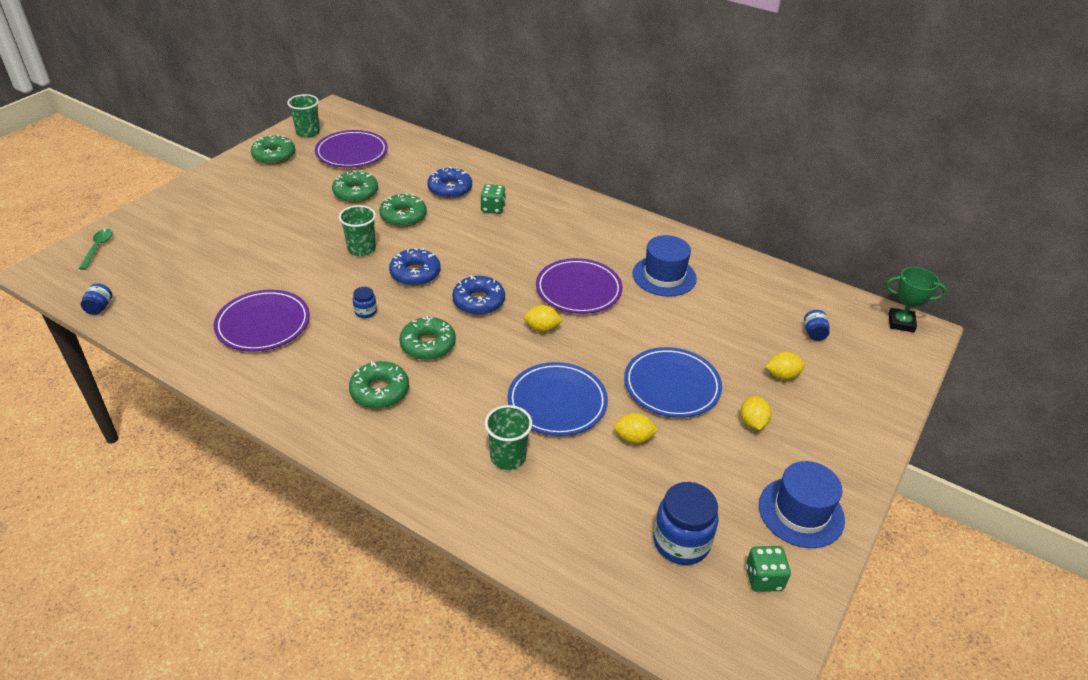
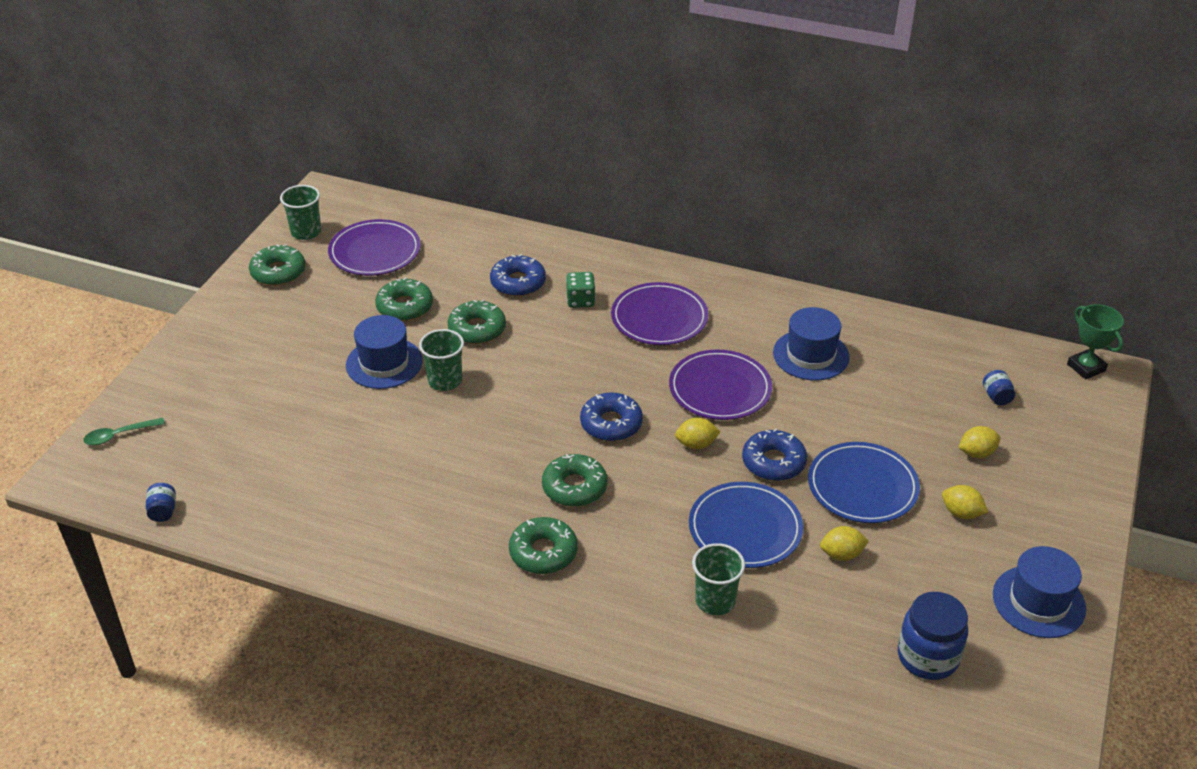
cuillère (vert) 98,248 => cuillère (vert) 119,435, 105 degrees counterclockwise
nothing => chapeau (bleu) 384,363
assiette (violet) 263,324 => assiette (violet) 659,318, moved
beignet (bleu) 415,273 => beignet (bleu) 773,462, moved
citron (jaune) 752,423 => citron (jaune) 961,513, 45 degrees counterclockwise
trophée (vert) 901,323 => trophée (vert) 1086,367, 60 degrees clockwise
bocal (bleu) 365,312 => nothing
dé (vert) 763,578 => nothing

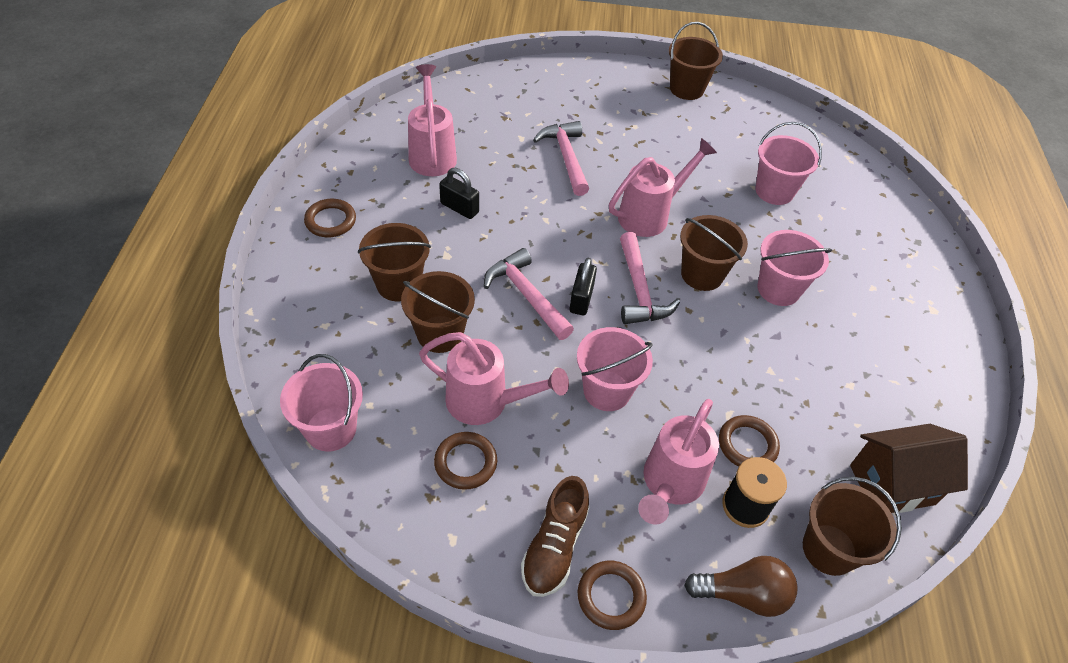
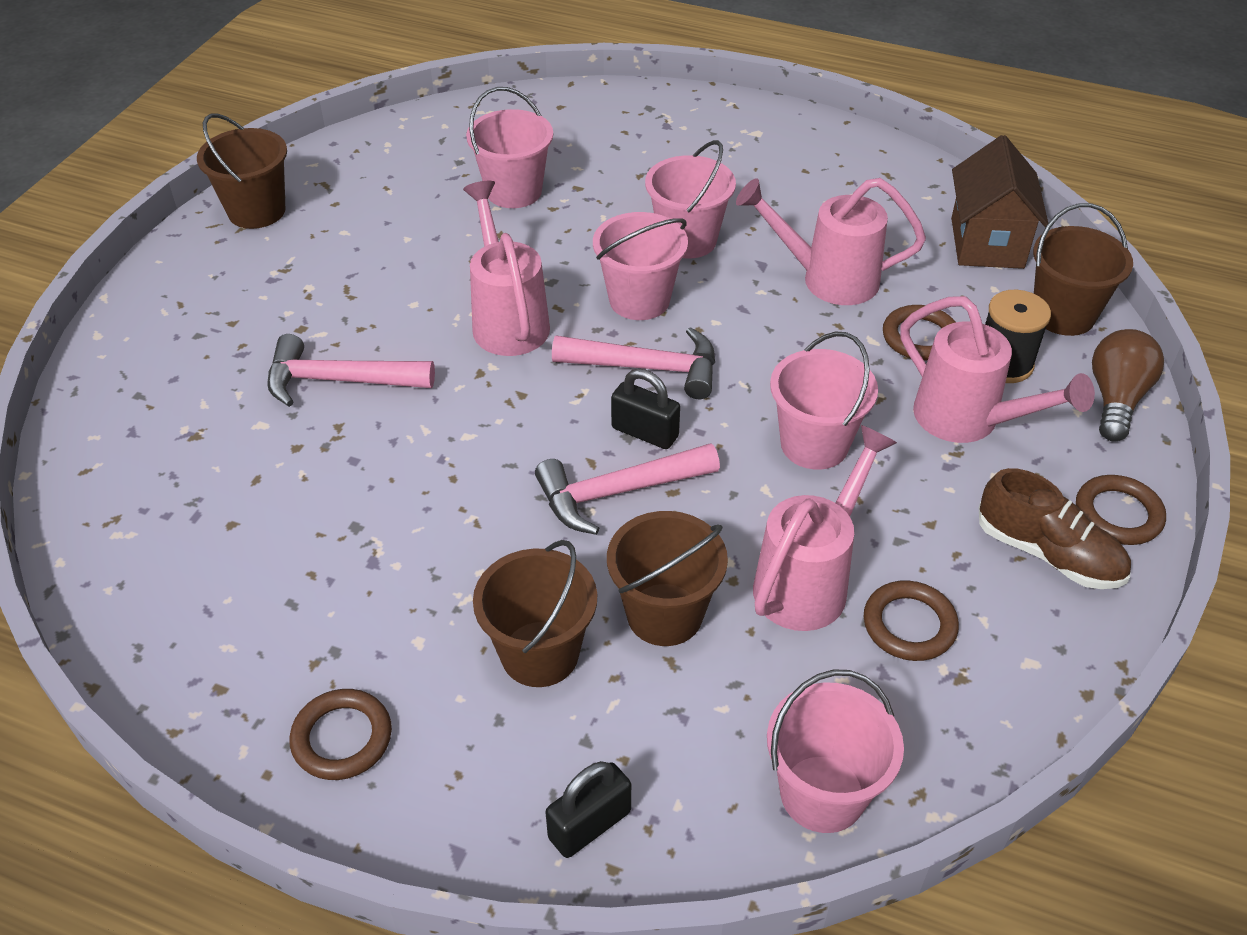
cadenas (noir) 459,208 => cadenas (noir) 589,825, moved
seau (marron) 702,274 => seau (rose) 639,300
arrosoir (rose) 432,153 => arrosoir (rose) 827,279, moved

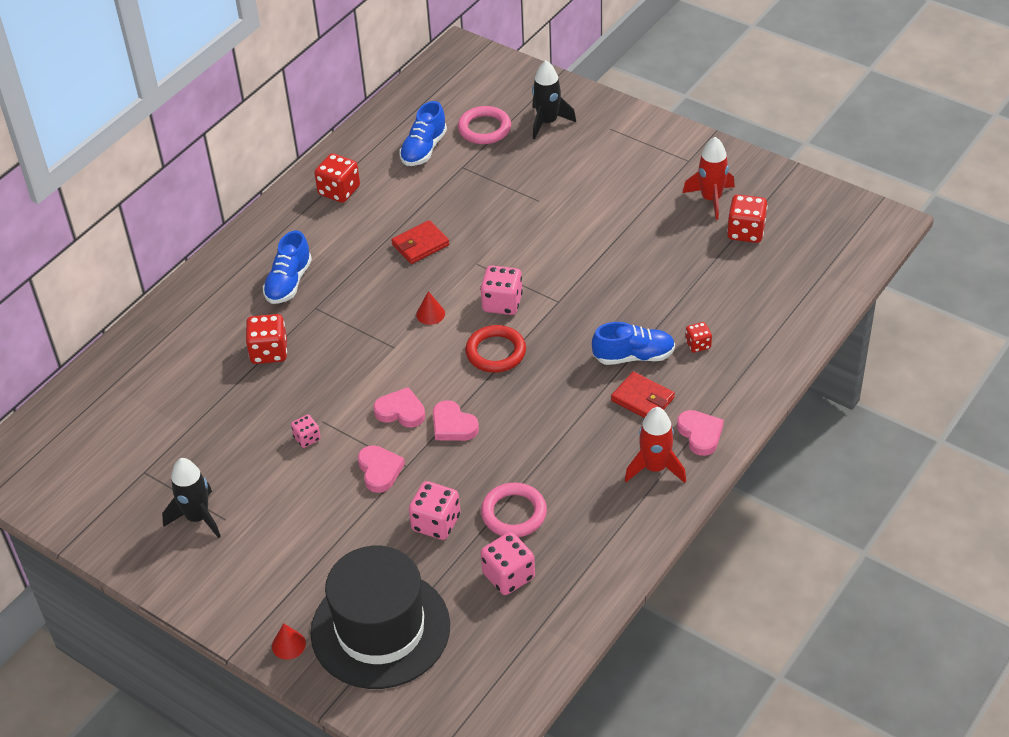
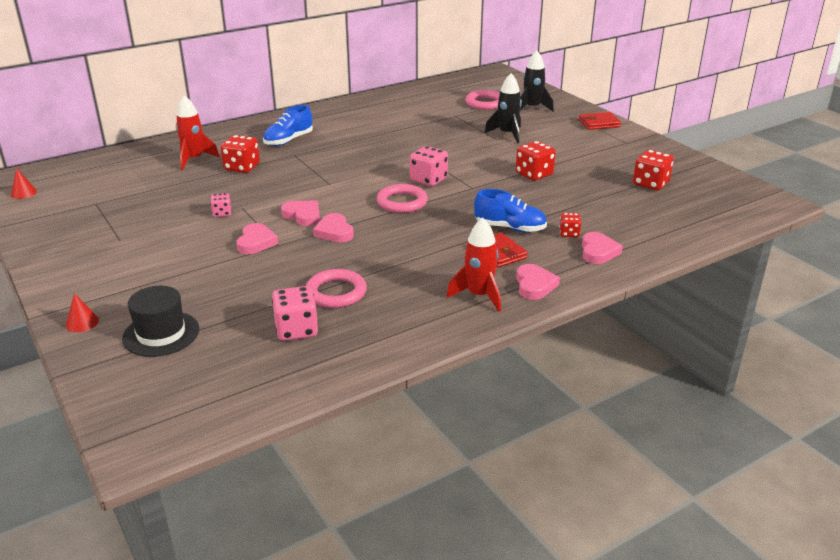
cône (rouge) 430,314 => cône (rouge) 23,193, moved
chapeau (noir) 380,629 => chapeau (noir) 161,334, x0.56
fusée (rouge) 711,199 => fusée (rouge) 194,159, moved
anneau (rouge) 496,352 => anneau (rose) 402,202
fusée (noir) 197,518 => fusée (noir) 507,134, moved
dé (rouge) 339,191 => dé (rouge) 534,174, moved
portefeuille (rouge) 420,245 => portefeuille (rouge) 599,123, moved
nothing => cœur (rose) 598,251
chaussure (bleu) 424,149 => nothing
dé (rose) 436,523 => nothing

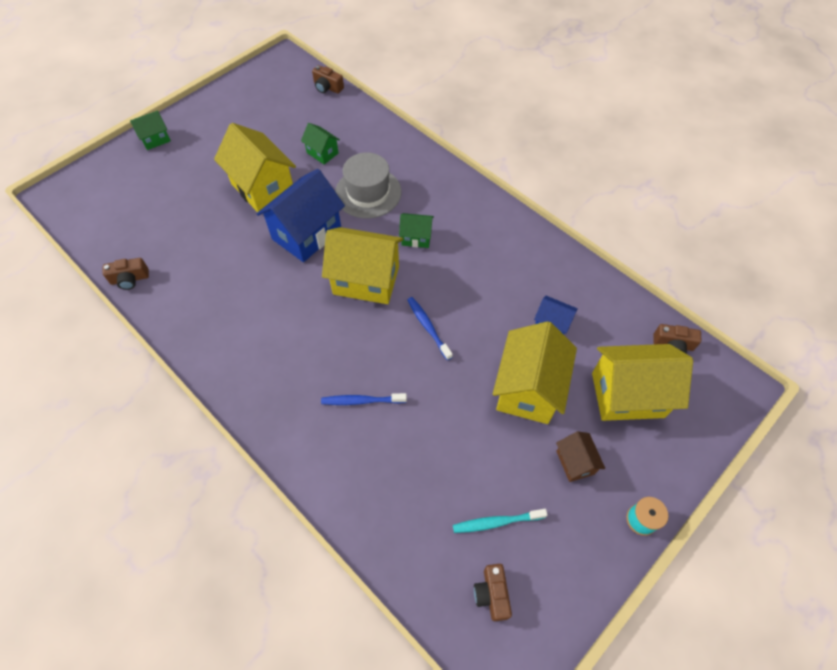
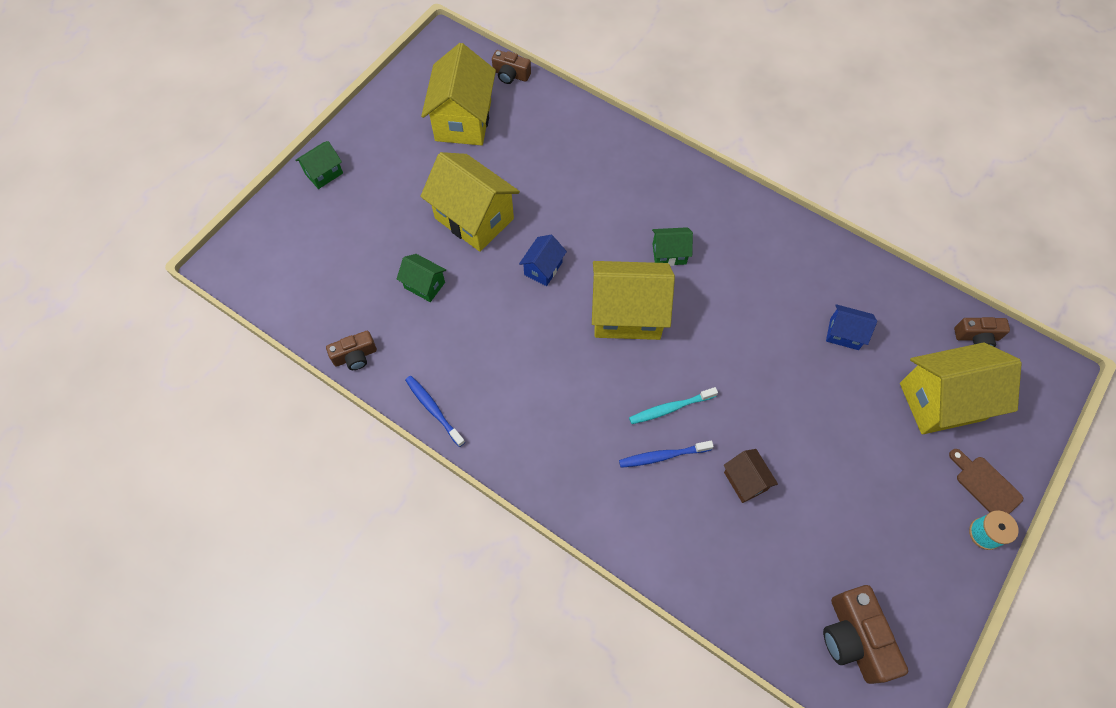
maison (vert) 322,153 => maison (vert) 424,285, moved
brosse à dents (bleu) 428,327 => brosse à dents (bleu) 433,409, moved
maison (jaune) 528,389 => maison (jaune) 463,120, moved
maison (bleu) 307,234 => maison (bleu) 543,268, x0.50
brosse à dents (turquoise) 496,522 => brosse à dents (turquoise) 670,408, moved
maison (marron) 575,462 => maison (marron) 745,481, moved
appareil photo (marron) 492,594 => appareil photo (marron) 854,638, x1.67
nothing => planche à découper (marron) 985,485
chapeau (gris) 368,192 => nothing

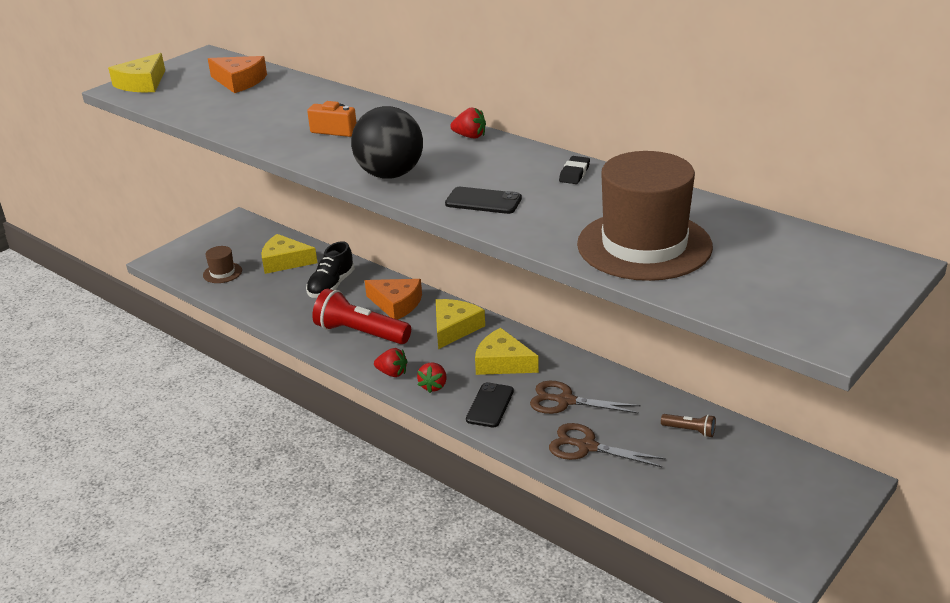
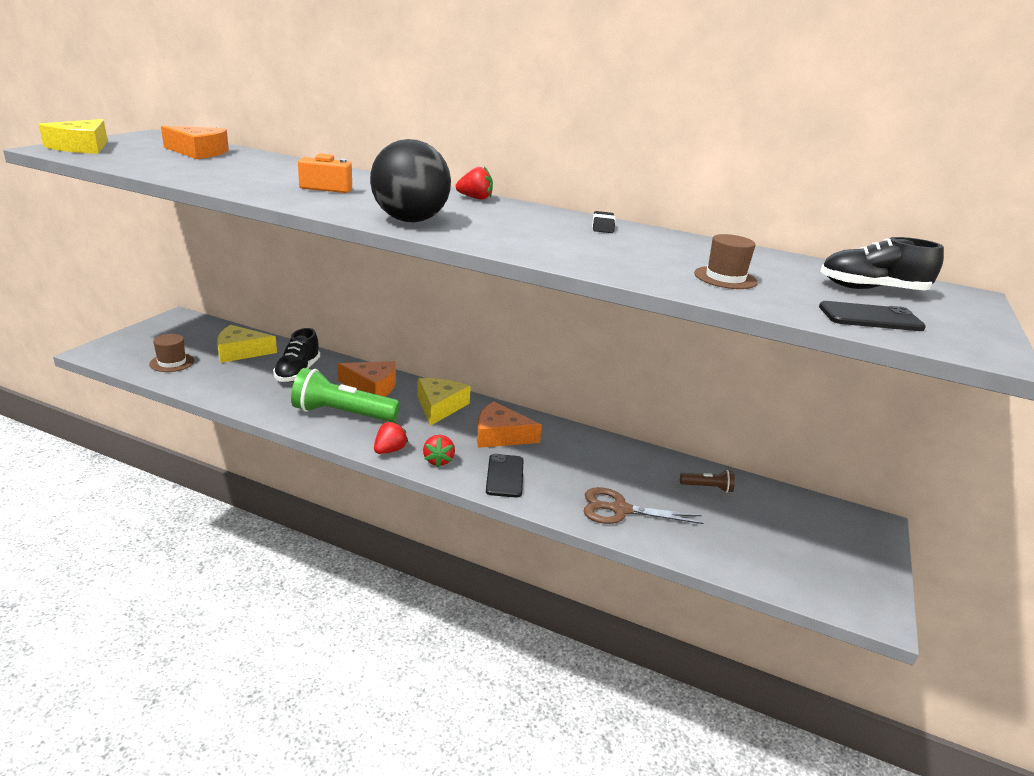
lampe de poche (rouge) 360,333 => lampe de poche (vert) 342,414
fraise (rouge) 392,373 => fraise (rouge) 389,450, 60 degrees counterclockwise
fromage (jaune) 502,362 => fromage (orange) 500,435
chapeau (marron) 644,245 => chapeau (marron) 725,278, x0.43
téléphone (noir) 483,201 => téléphone (noir) 870,317, moved
nothing => chaussure (noir) 872,289
ciseaux (marron) 565,401 => nothing

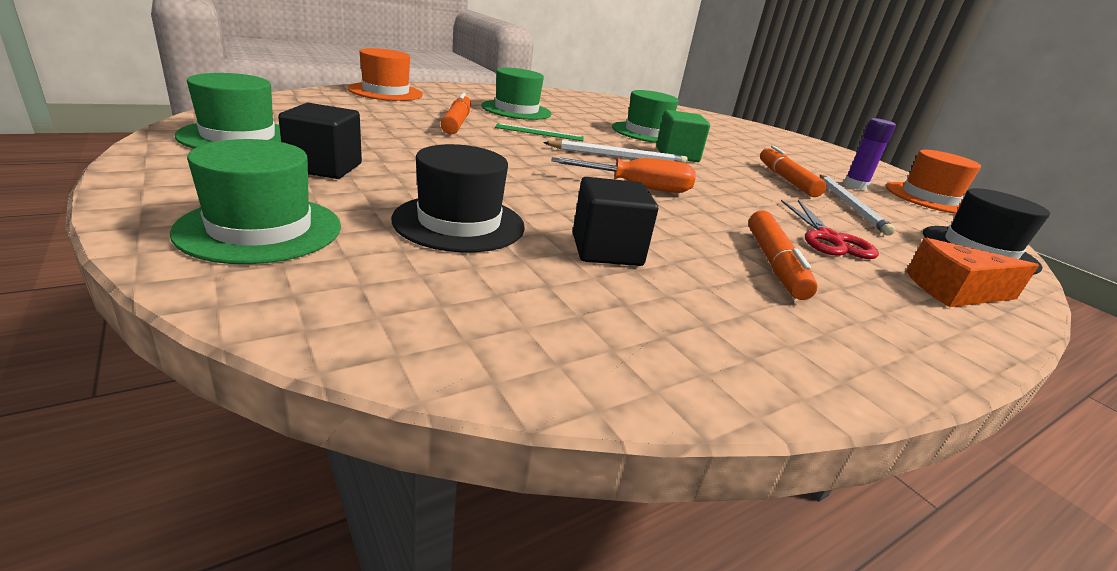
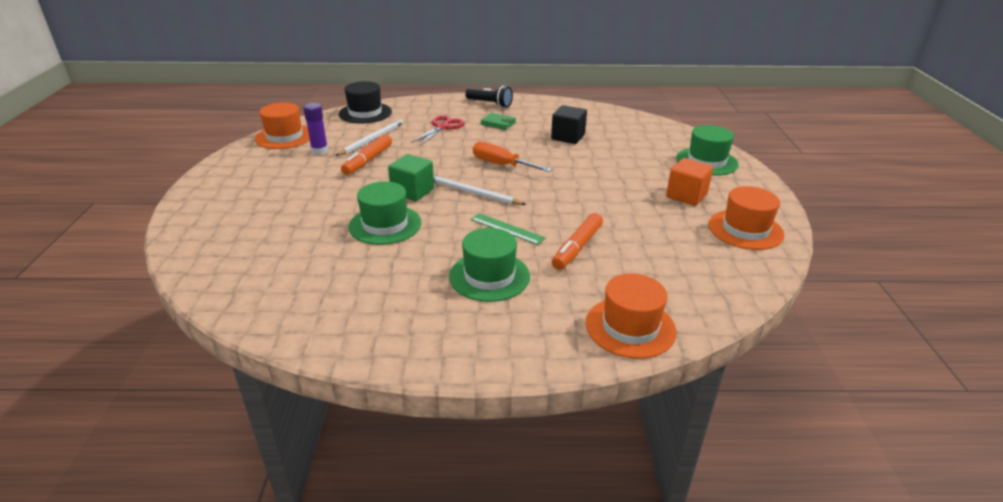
nothing => lampe de poche (noir) 490,104
feutre (orange) 774,264 => portefeuille (vert) 498,123
cube (noir) 324,167 => cube (orange) 686,195
chapeau (vert) 238,137 => chapeau (orange) 745,229
chapeau (noir) 459,223 => nothing
fromage (orange) 954,291 => nothing

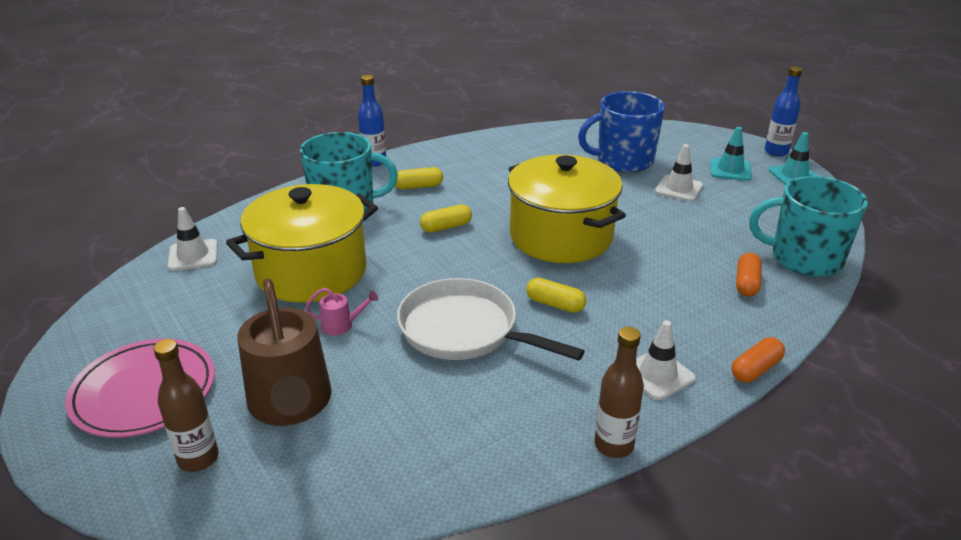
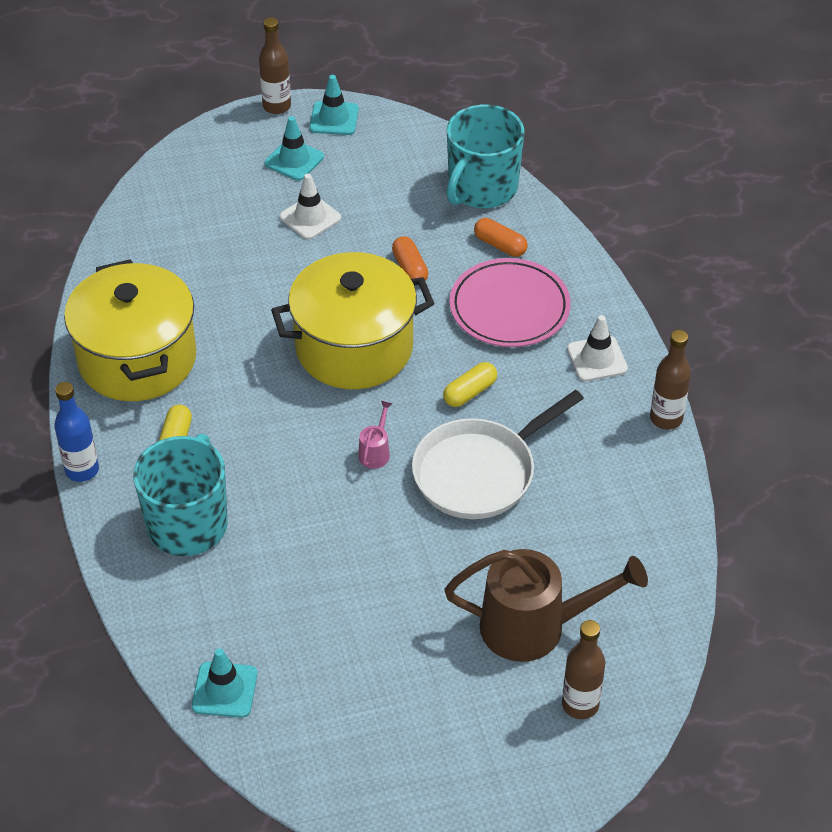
marmite (jaune) 311,272 => marmite (jaune) 137,359, moved
cône de chantier (blanc) 193,255 => cône de chantier (turquoise) 224,690
bouteille (bleu) 776,152 => bouteille (marron) 277,106
arrosoir (rose) 342,325 => arrosoir (rose) 375,451, moved
gélule (orange) 755,369 => gélule (orange) 410,268, moved
assiette (rose) 144,392 => assiette (rose) 509,307, moved
gélule (jaune) 446,227 => nothing
tasse (bleu) 623,160 => nothing

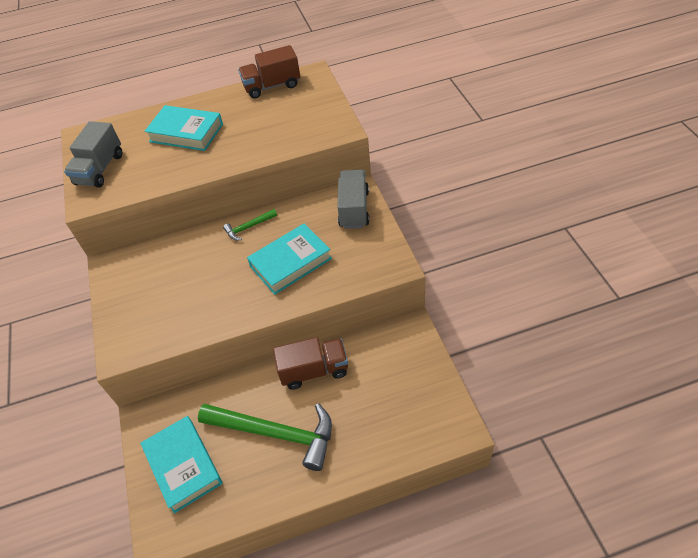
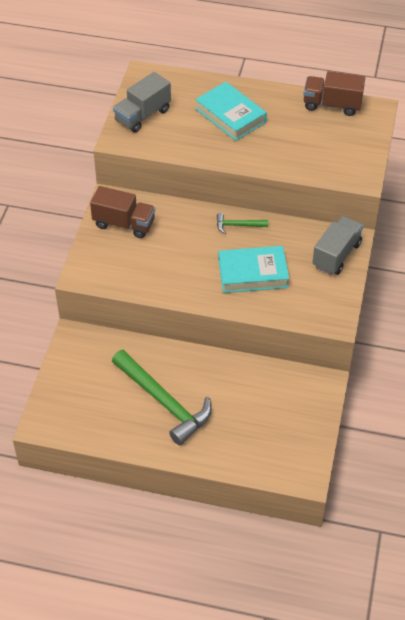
camion (marron) 314,370 => camion (marron) 124,224, moved
livre (turquoise) 183,466 => nothing

